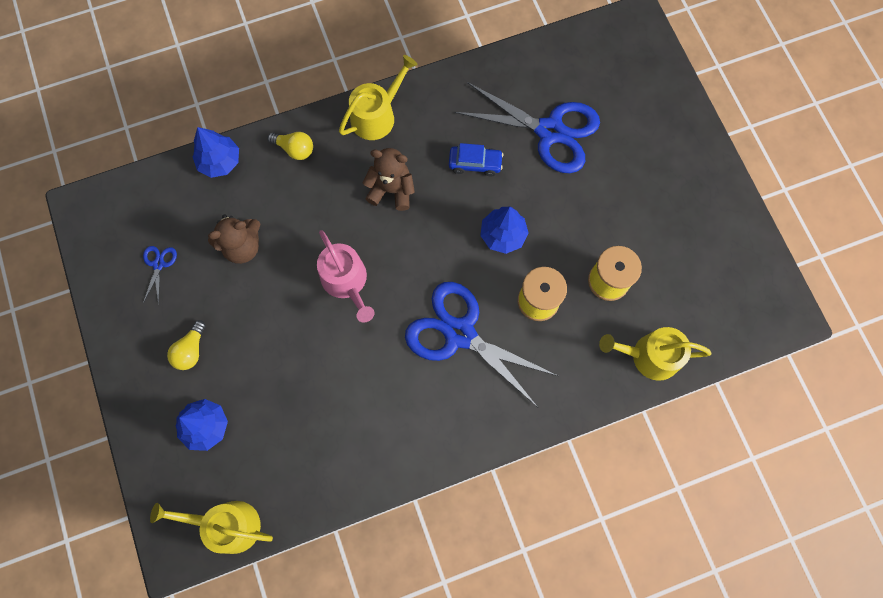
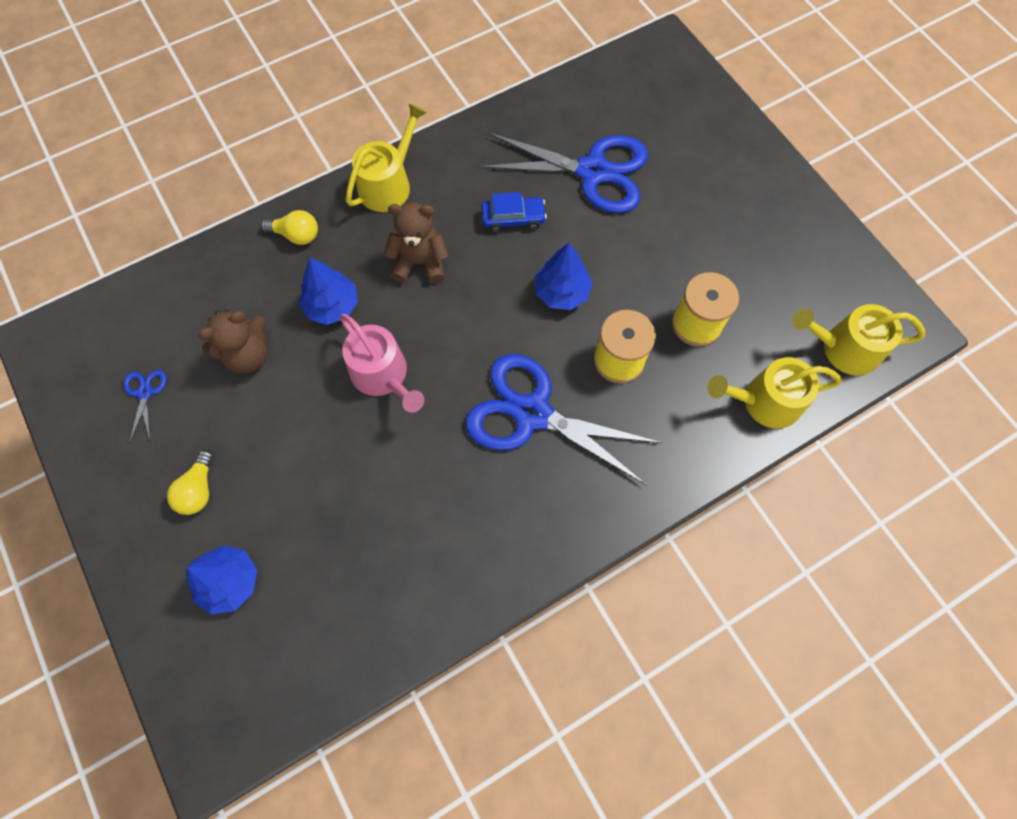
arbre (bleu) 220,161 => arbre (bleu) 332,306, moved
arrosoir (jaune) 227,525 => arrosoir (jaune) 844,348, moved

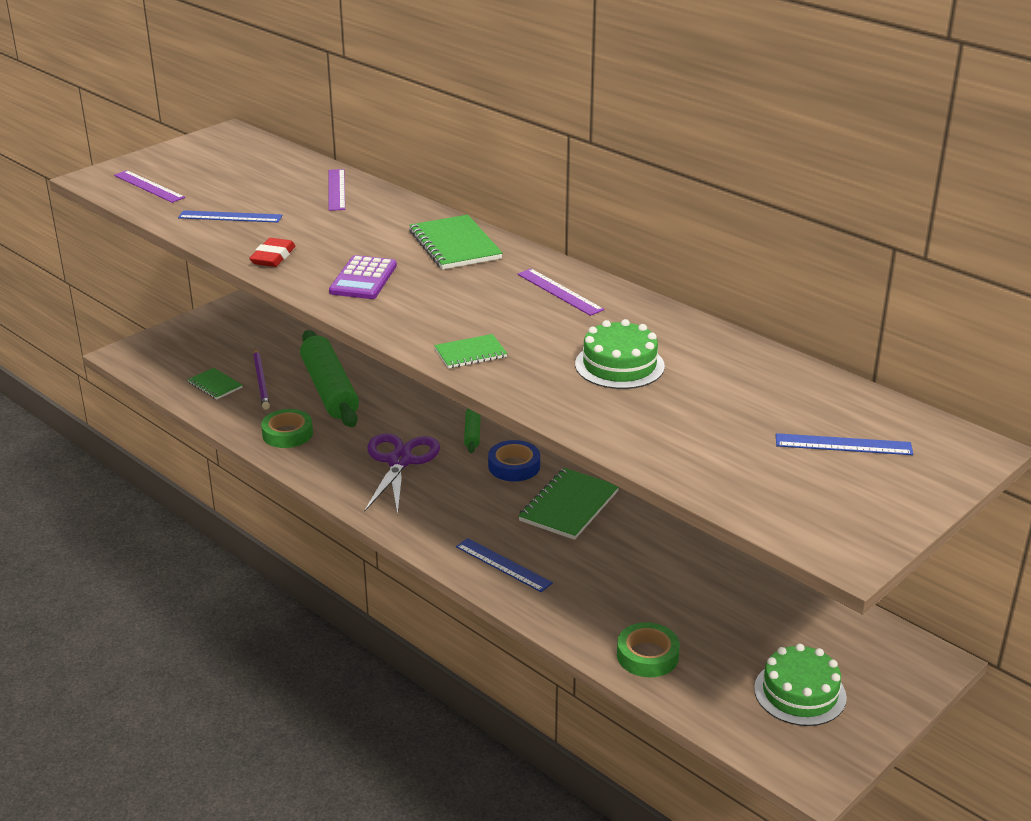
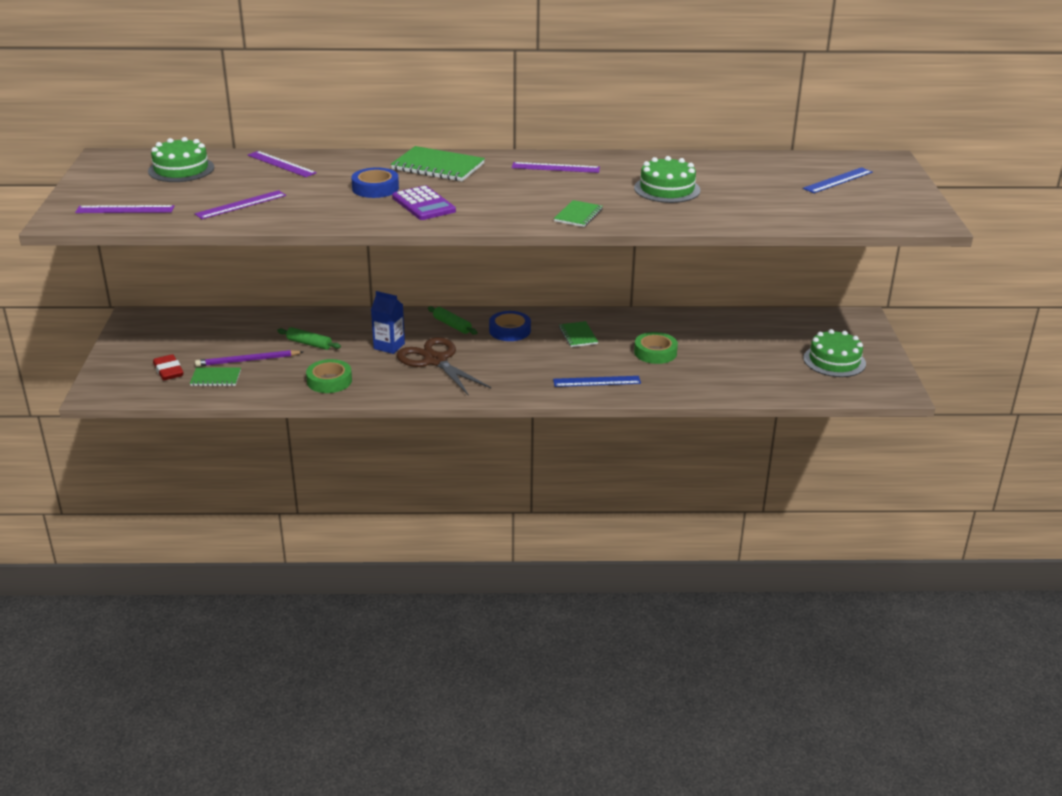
nothing => gâteau (vert) 181,169
gomme (rouge) 273,257 => gomme (rouge) 168,371, moved
règle (bleu) 230,217 => règle (violet) 241,205
crayon (violet) 261,381 => crayon (violet) 247,360, 135 degrees clockwise
rouleau à pâtisserie (vert) 330,390 => rouleau à pâtisserie (vert) 309,344, x0.45
nothing => ruban adhésif (bleu) 375,188
nothing => brique de lait (bleu) 389,346
ciseaux (violet) 400,461 => ciseaux (marron) 435,360
carnet (vert) 569,506 => carnet (vert) 578,335, x0.58
ruban adhésif (vert) 647,656 => ruban adhésif (vert) 655,352, moved

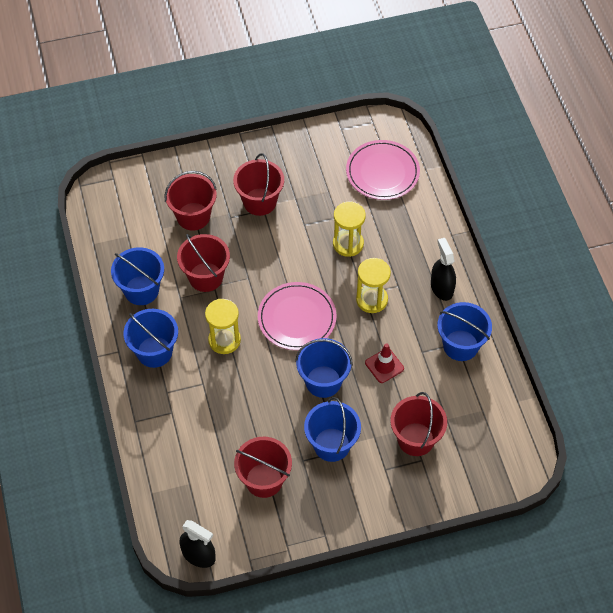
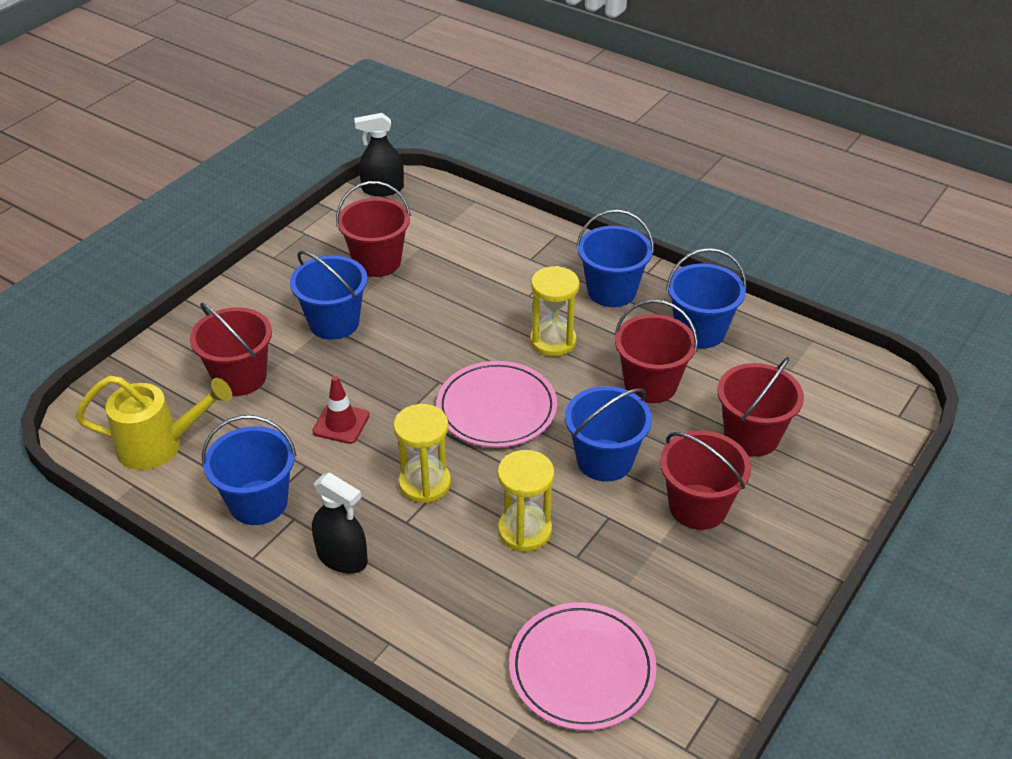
nothing => arrosoir (jaune) 159,445
seau (bleu) 323,381 => seau (bleu) 604,460, moved

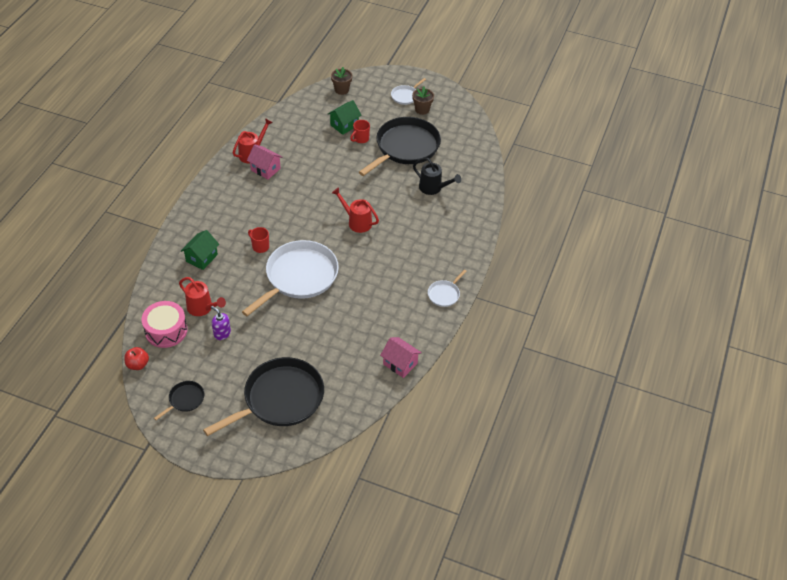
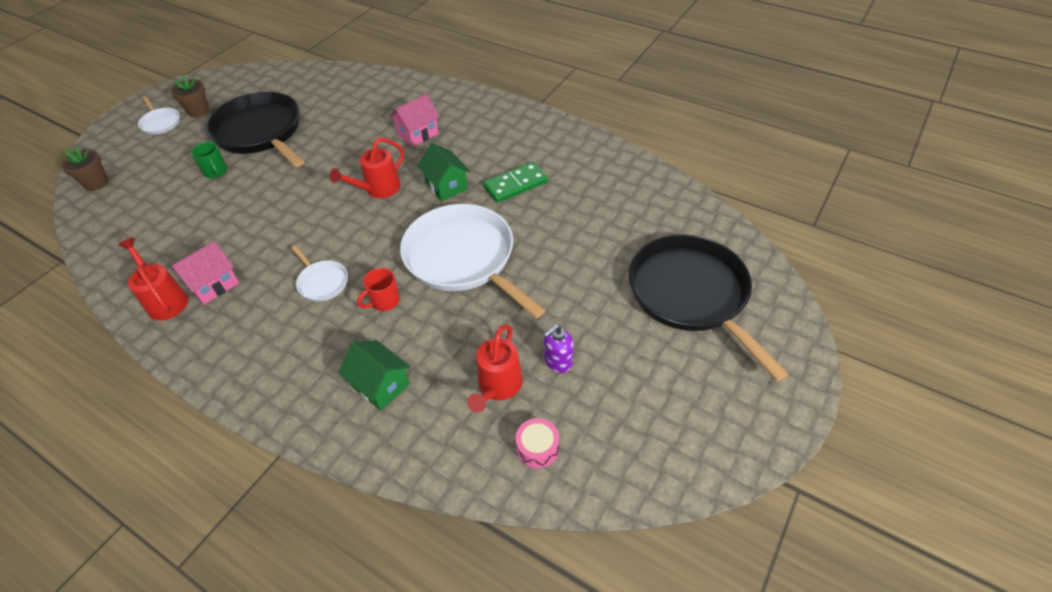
tasse (rouge) 360,139 => tasse (vert) 216,172
poêle (blanc) 444,294 => poêle (blanc) 322,282, moved
maison (rose) 400,364 => maison (rose) 418,134, moved
maison (vert) 344,125 => maison (vert) 446,186, moved
arrosoir (rouge) 203,308 => arrosoir (rouge) 497,387, 150 degrees clockwise
nothing => domino (vert) 515,185
tambour (rose) 166,330 => tambour (rose) 537,448, x0.55
pomme (rouge) 138,364 => nothing
poêle (noir) 185,400 => nothing
arrosoir (noir) 433,188 => nothing

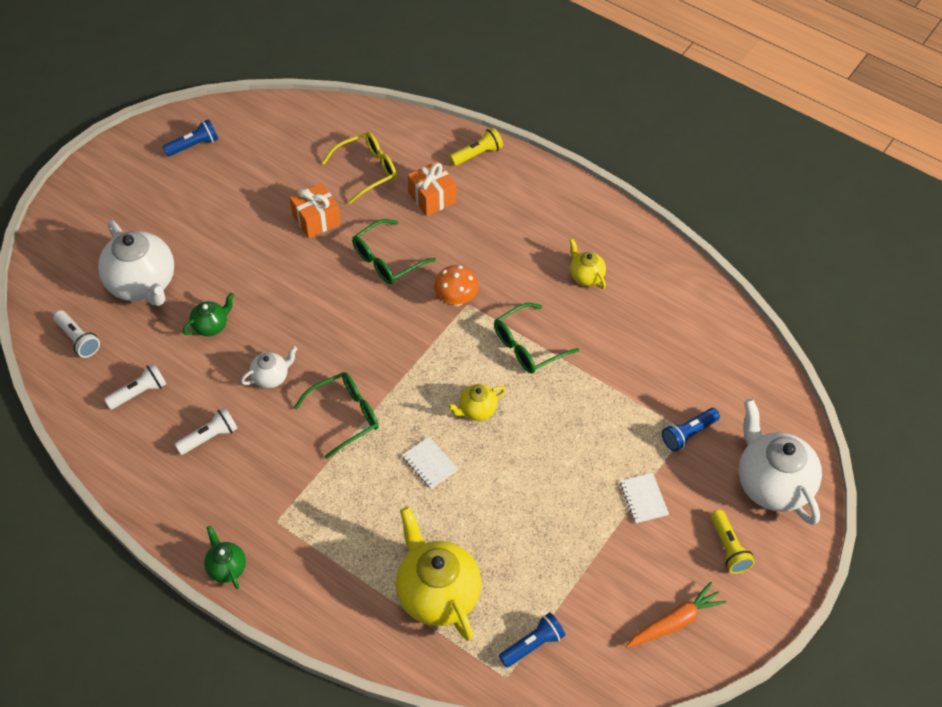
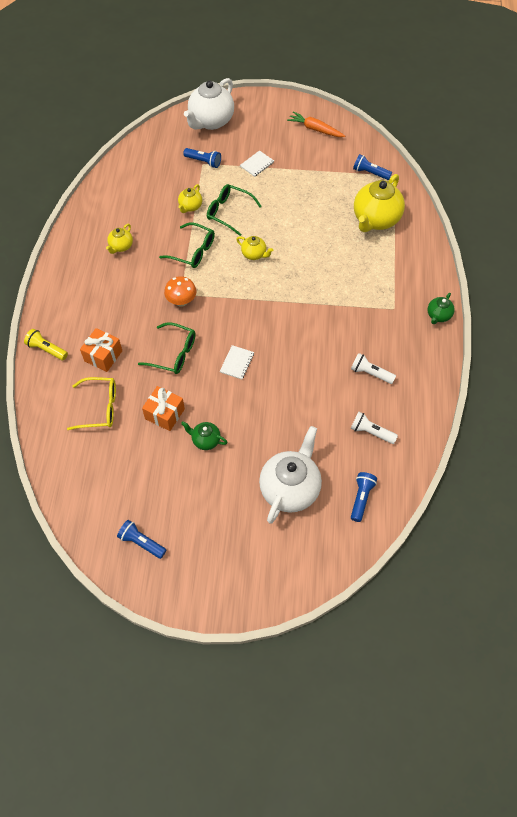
lunettes (jaune) 367,170 => lunettes (jaune) 100,408, 150 degrees clockwise
nothing => théière (jaune) 190,207
théière (vert) 211,326 => théière (vert) 205,440, moved
lunettes (vert) 345,416 => lunettes (vert) 228,212, moved
carnet (blanc) 429,463 => carnet (blanc) 237,363, moved
lampe de poche (blanc) 78,339 => lampe de poche (bleu) 361,498
théière (blanc) 271,377 => nothing
lampe de poche (jaune) 728,548 => nothing

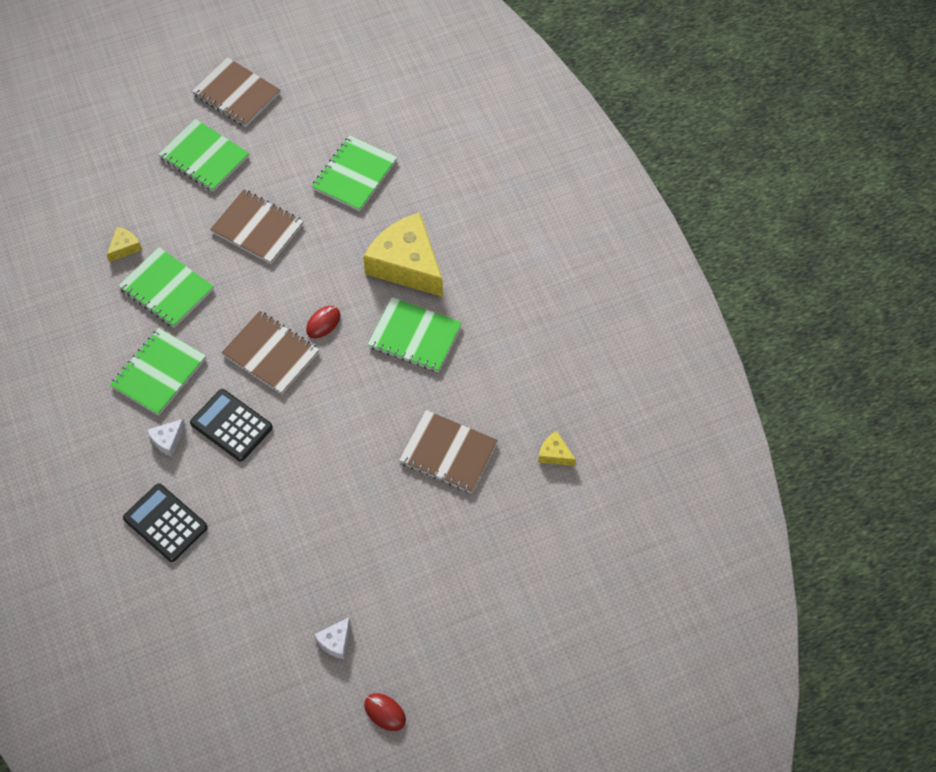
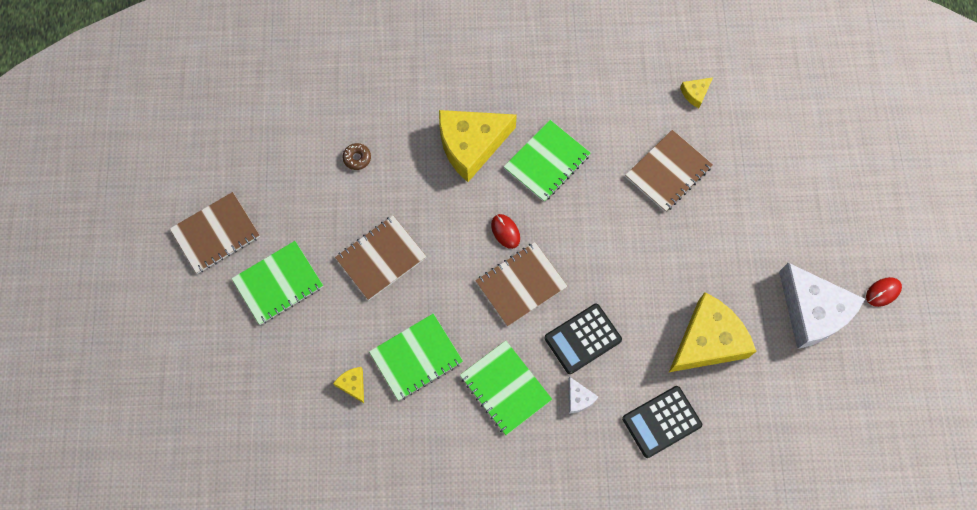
carnet (vert) 354,175 => beignet (marron) 357,158
nothing => fromage (jaune) 708,341
fromage (blanc) 335,641 => fromage (blanc) 812,312, x2.39

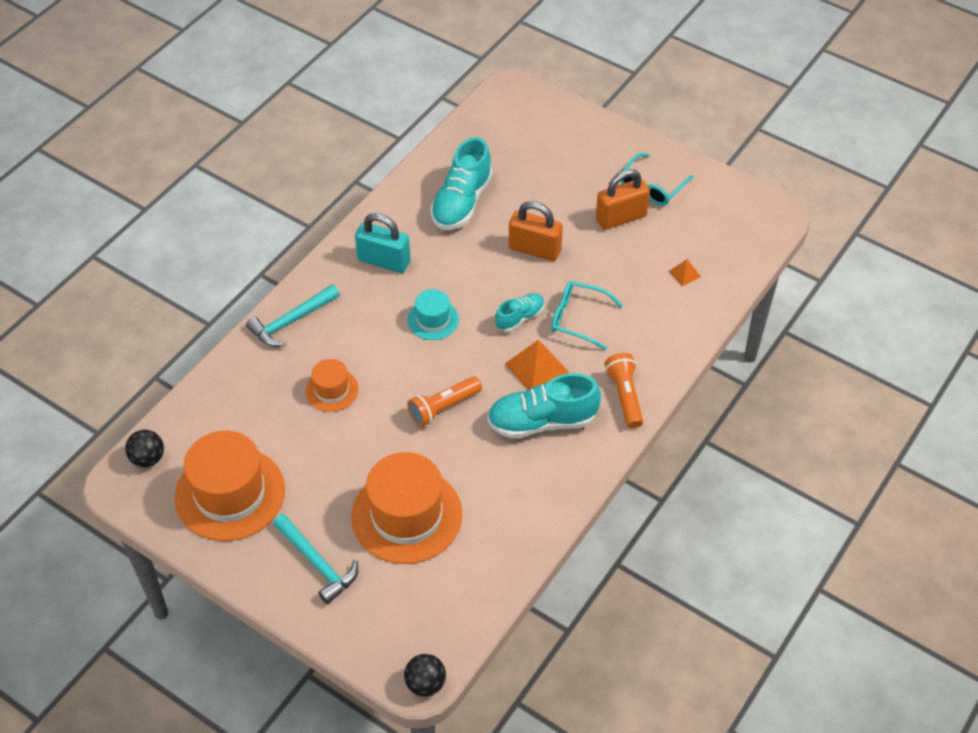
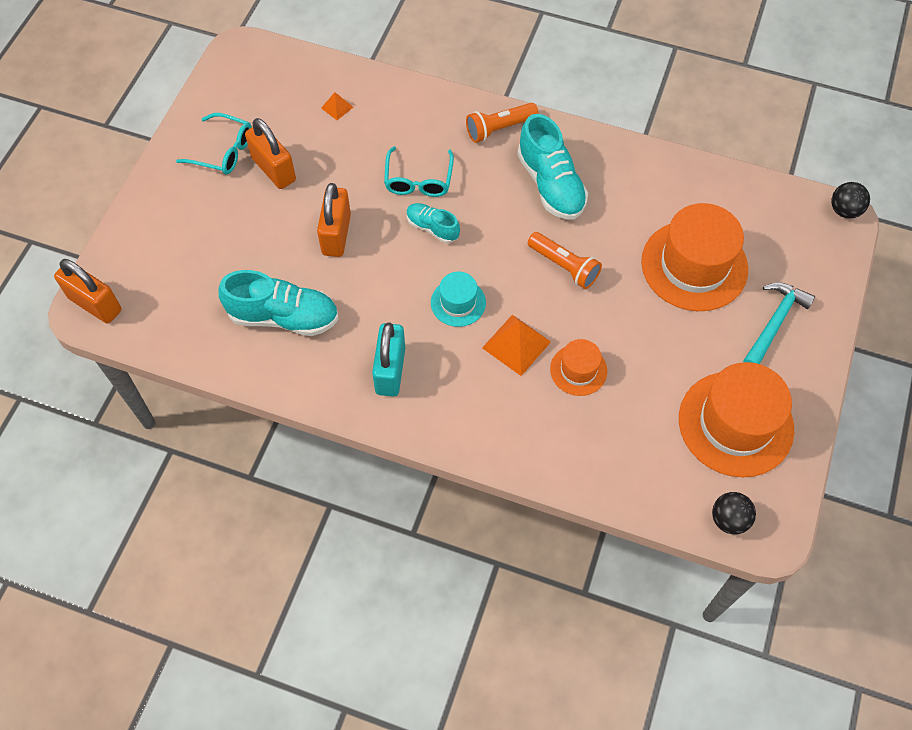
nothing => cadenas (orange) 95,304
pyramide (orange) 536,368 => pyramide (orange) 516,344, moved
marteau (turquoise) 291,321 => nothing

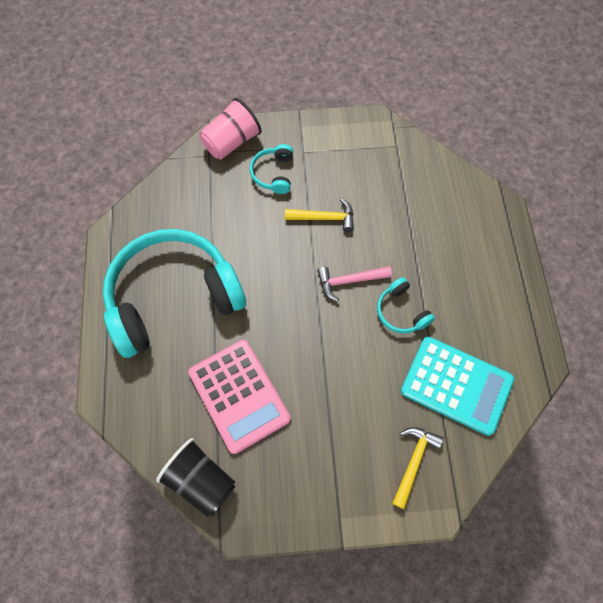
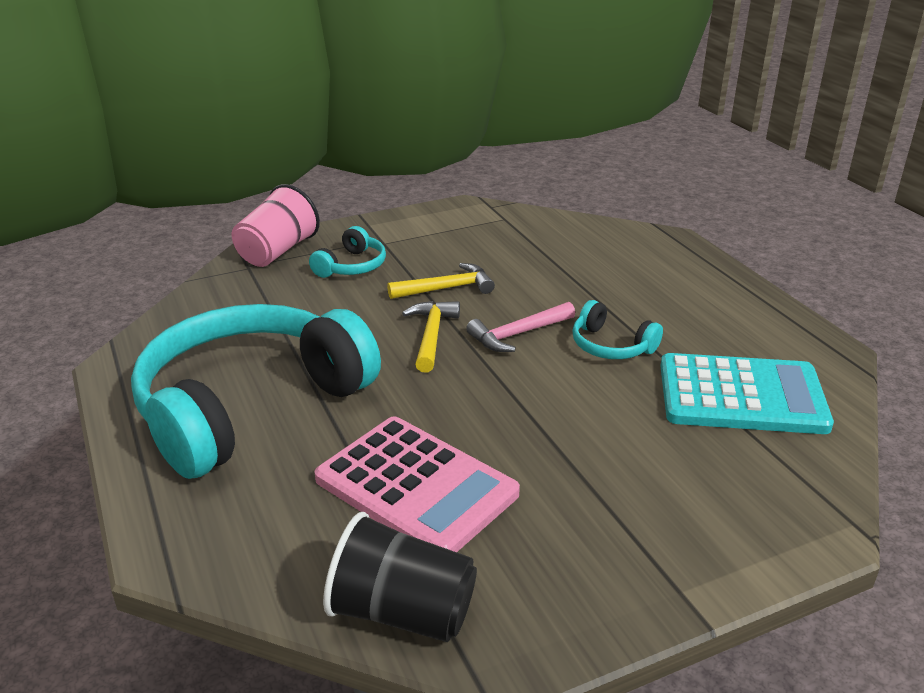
casque audio (turquoise) 273,174 => casque audio (turquoise) 352,266, 135 degrees counterclockwise
marteau (jaune) 413,461 => marteau (jaune) 431,335, moved

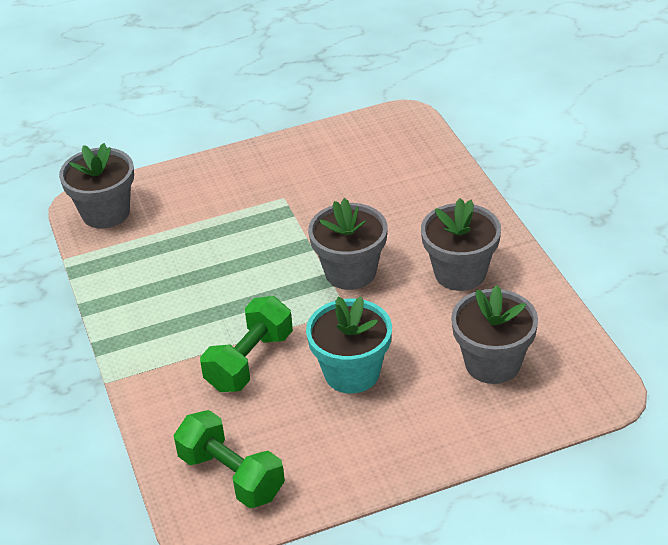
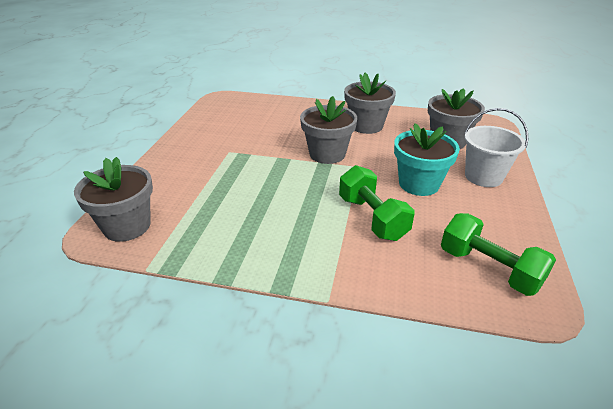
haltère (vert) 231,475 => haltère (vert) 489,269, 60 degrees clockwise
nothing => seau (blanc) 483,176

